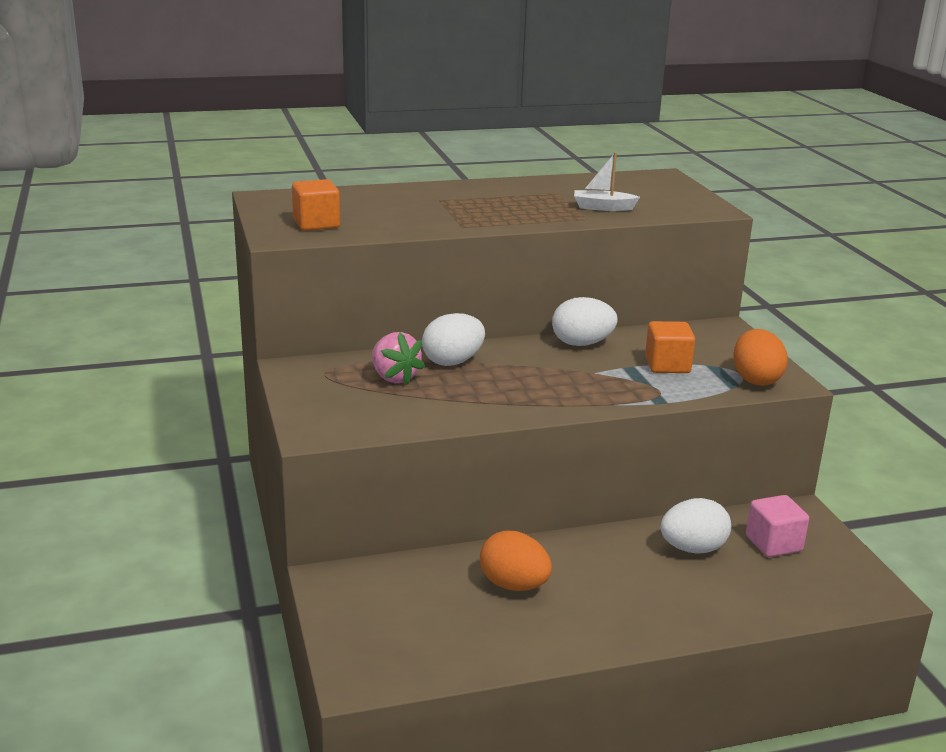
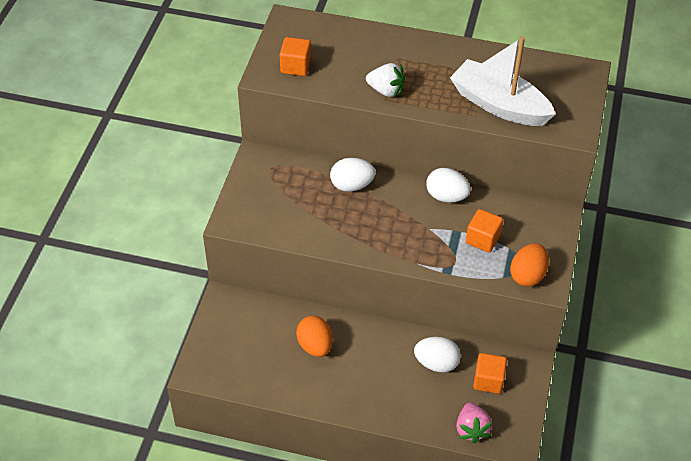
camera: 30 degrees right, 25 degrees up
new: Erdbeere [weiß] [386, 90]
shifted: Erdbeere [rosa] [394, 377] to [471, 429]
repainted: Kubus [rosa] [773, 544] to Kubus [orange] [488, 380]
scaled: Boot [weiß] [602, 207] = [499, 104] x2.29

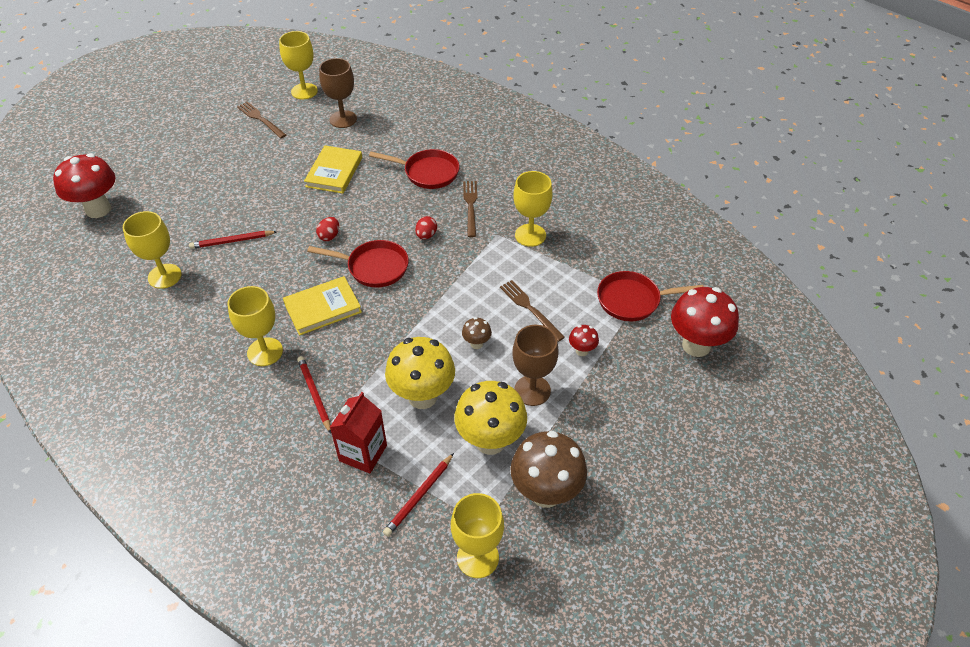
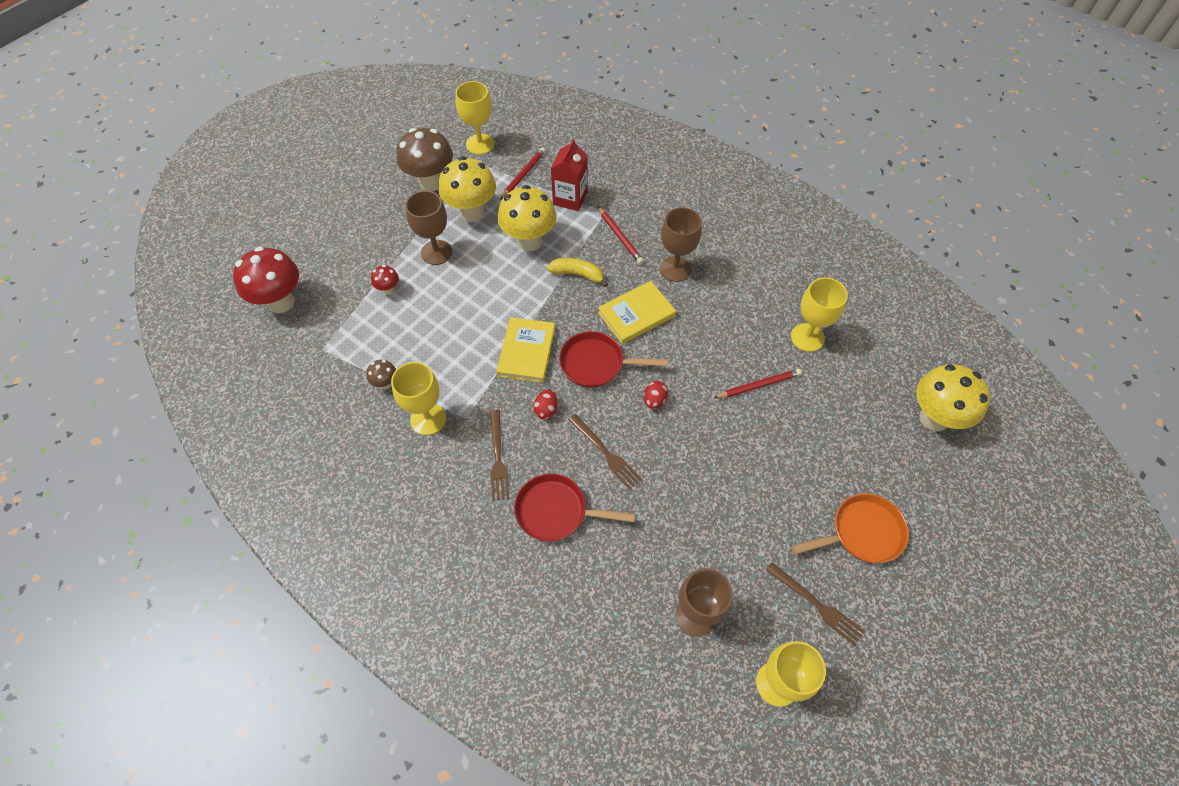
camera: 175 degrees right, 10 degrees up
gone: Pfanne [rot] [632, 300]
new: Banane [gelb] [578, 274]; Pfanne [orange] [862, 533]
shifted: Buch [gelb] [334, 172] to [526, 352]; Pilz [braun] [476, 344] to [386, 383]; Gabel [braun] [530, 309] to [605, 453]
repainted: Pilz [rot] [98, 209] to Pilz [gelb] [934, 418]; Kelch [gelb] [265, 352] to Kelch [braun] [675, 269]

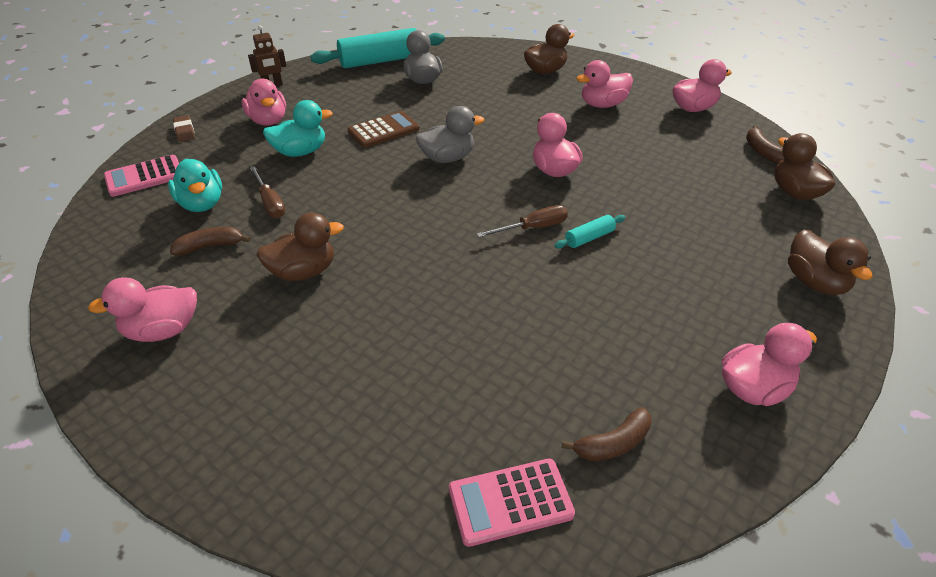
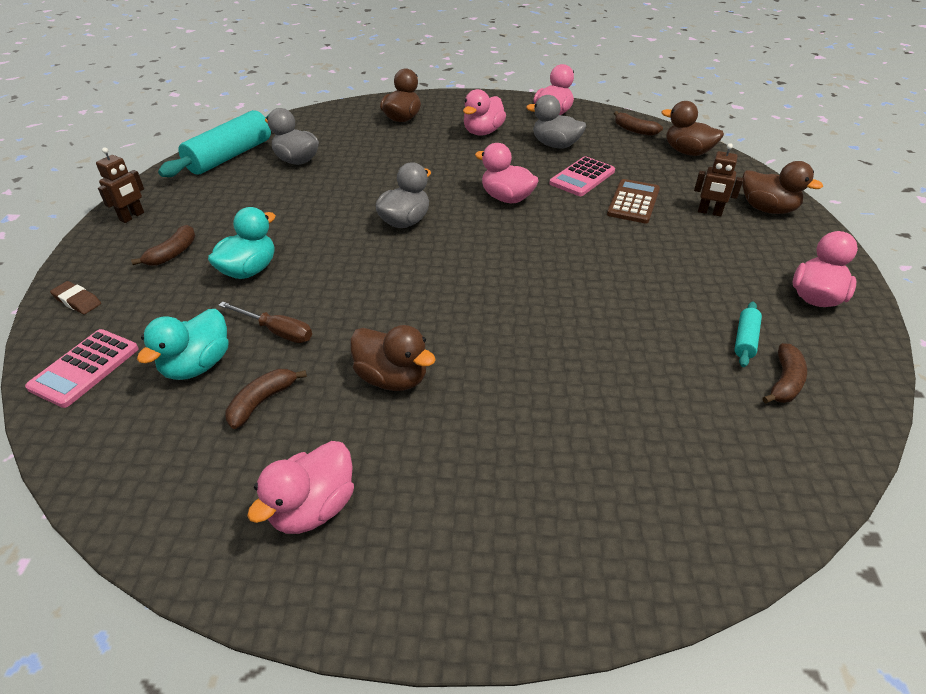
camera: 35 degrees left, 0 degrees up
gone: Schraubenzieher [braun] [533, 228]
new: Ente [grau] [555, 145]; Roboter [braun] [709, 212]
shifted: Taschenrechner [braun] [383, 130] to [633, 202]; Taschenrechner [rosa] [510, 502] to [582, 177]; Nudelholz [türkis] [589, 238] to [745, 340]
swapped: Ente [rosa] [268, 121] to Banane [braun] [173, 253]
rotated: Ente [türkis] [202, 204] = [197, 365] 90 degrees clockwise; Ente [braun] [303, 272] = [392, 378] 90 degrees clockwise

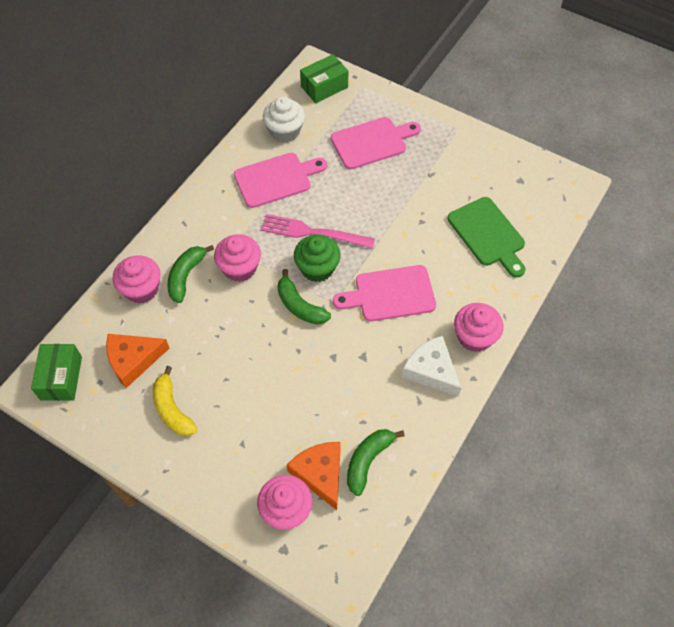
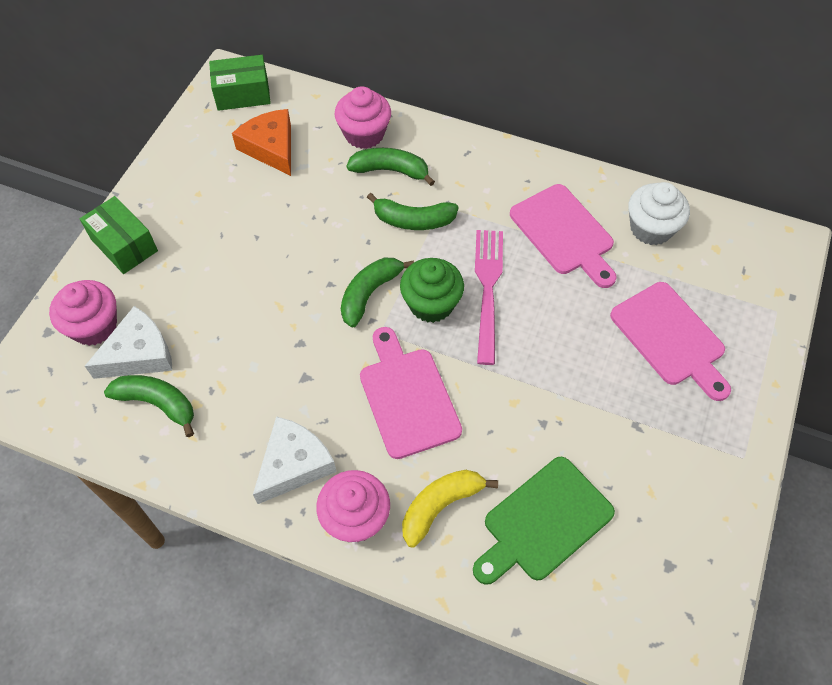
camera: 80 degrees right, 0 degrees up
shifted: Banane [gelb] [172, 409] to [440, 506]; Schachtel [grün] [324, 87] to [124, 245]
swapped: Muffin [rosa] [240, 268] to Banane [grün] [413, 220]
repainted: Käse [orange] [320, 474] to Käse [weiß] [139, 353]

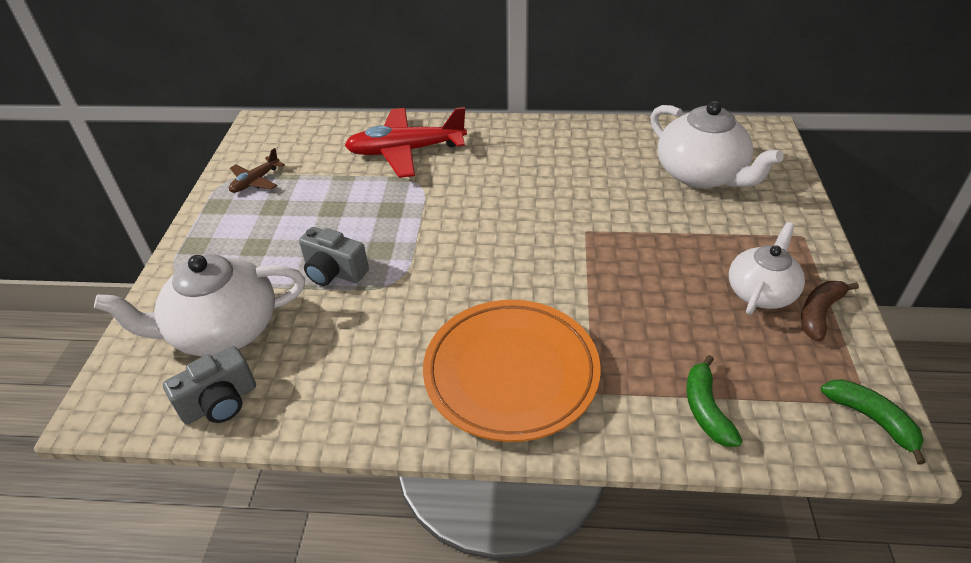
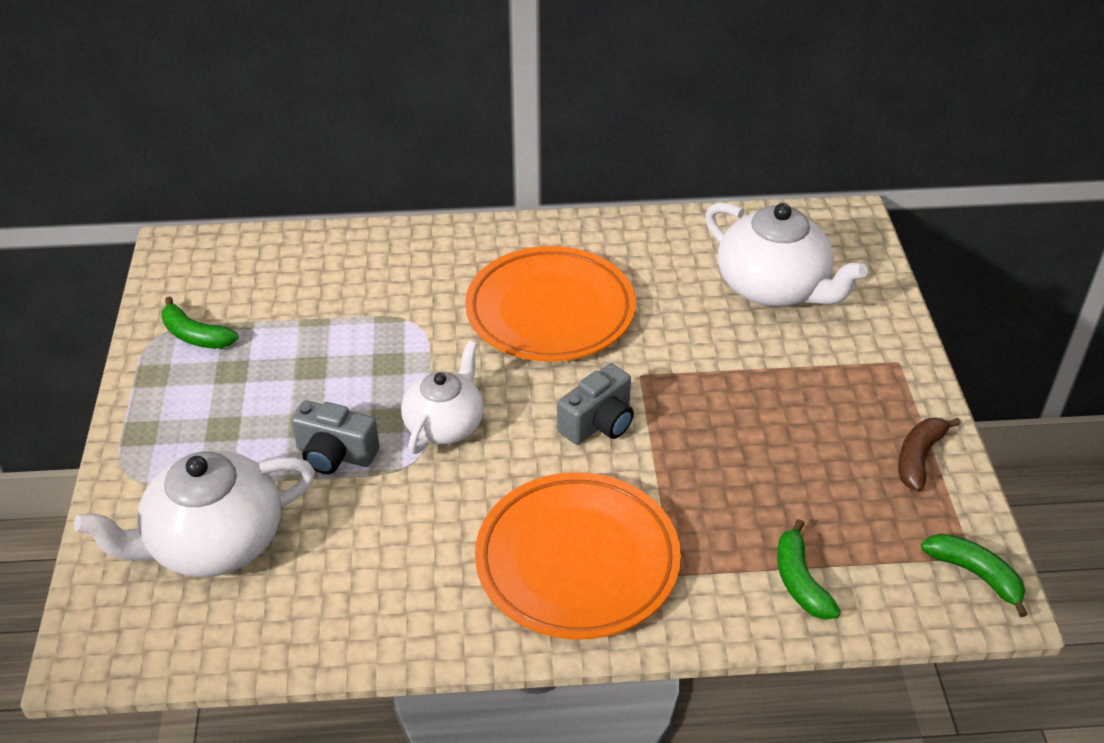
camera: 10 degrees left, 0 degrees up
gone: Flugzeug [rot] [406, 151]
new: Teller [orange] [550, 311]
shifted: Kamera [grau] [220, 403] to [598, 423]; Teekanne [weiß] [761, 292] to [445, 424]
swapped: Flugzeug [braun] [255, 181] to Banane [grün] [195, 335]

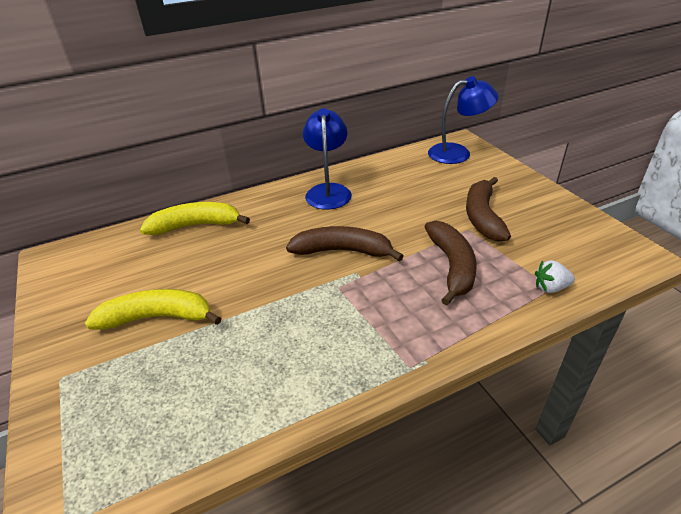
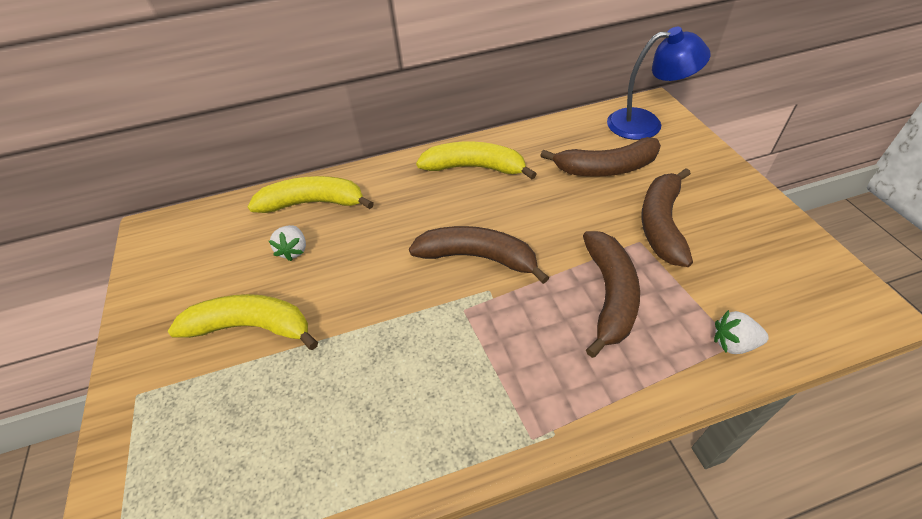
camera: 10 degrees right, 10 degrees up
new: Erdbeere [weiß] [294, 250]; Banane [braun] [606, 168]
swapped: Lampe [blau] [328, 191] to Banane [gelb] [474, 167]

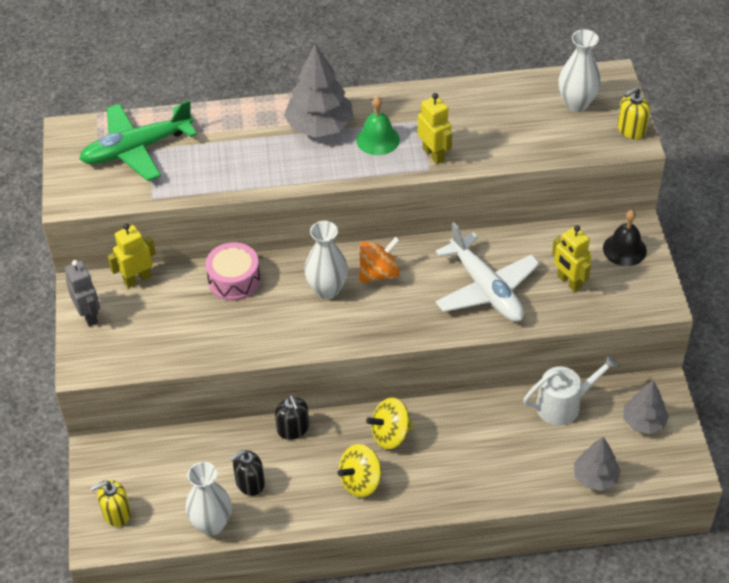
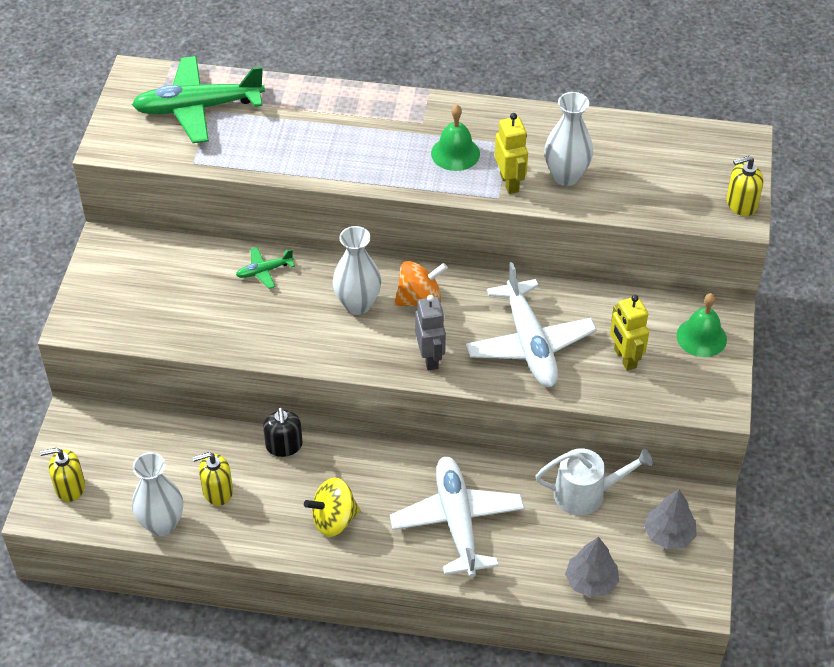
camera: 15 degrees right, 0 degrees up
gone: Roboter [gelb] [137, 279]; Baum [grau] [320, 126]; Kreisel [gelb] [390, 435]
new: Flugzeug [weiß] [457, 521]
shifted: Roboter [grau] [89, 315] to [430, 358]; Vase [weiß] [576, 104] to [566, 176]
swapped: Trommel [rosa] [234, 280] to Flugzeug [grün] [264, 271]
repainted: Seifenspender [schwarz] [250, 483] to Seifenspender [gelb] [217, 491]; Glocke [schwarz] [624, 249] to Glocke [grün] [701, 337]

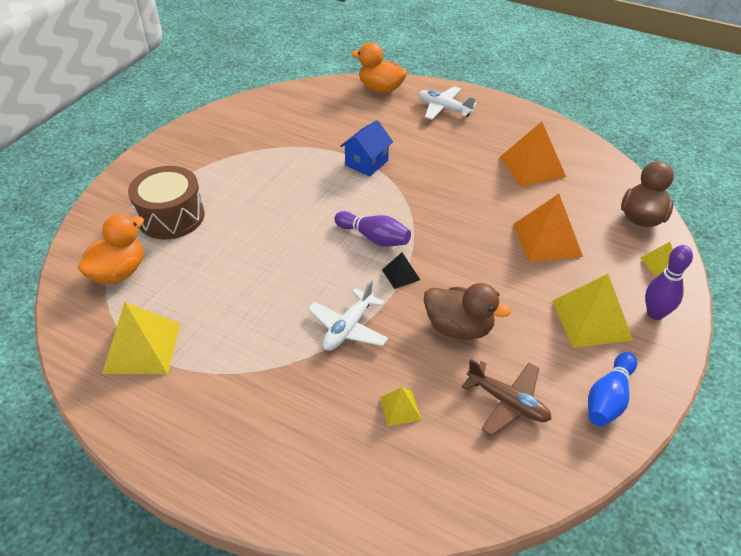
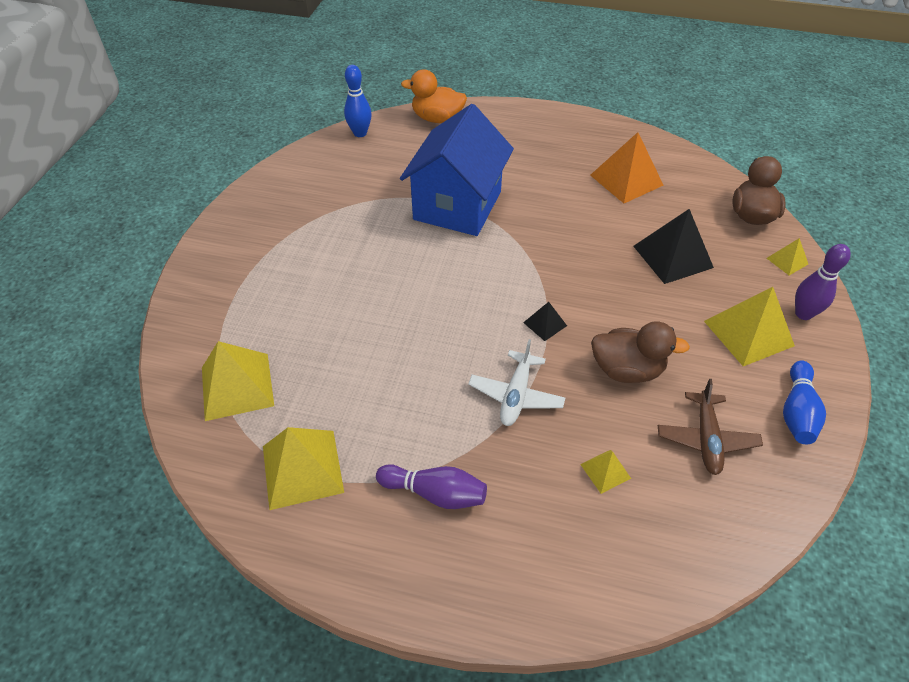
camera: 15 degrees left, 5 degrees up
gone: Trommel [braun] [171, 216]; Flugzeug [weiß] [444, 109]
new: Bowlingkegel [blau] [360, 133]
shifted: Bowlingkegel [lila] [374, 238] to [435, 493]
swapped: Ente [orange] [119, 272] to Pyramide [gelb] [237, 386]
repainted: Pyramide [orange] [547, 240] to Pyramide [schwarz] [672, 256]
rotated: Flugzeug [braun] [507, 402] = [706, 439] 75 degrees clockwise
scaled: Haus [blau] [366, 163] = [457, 205] x2.04

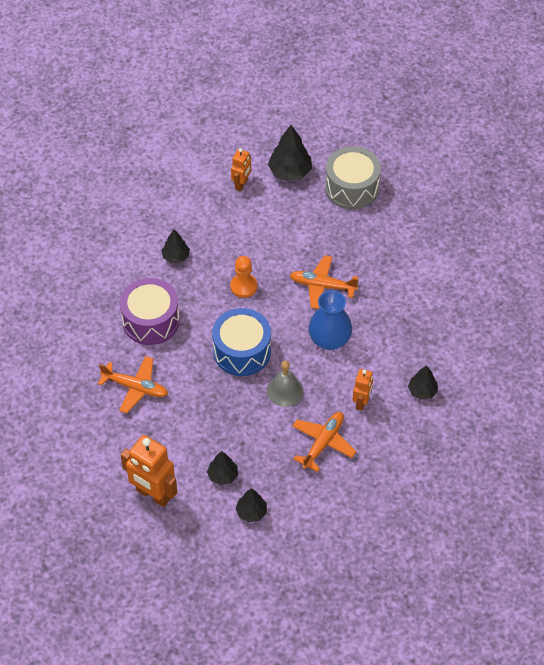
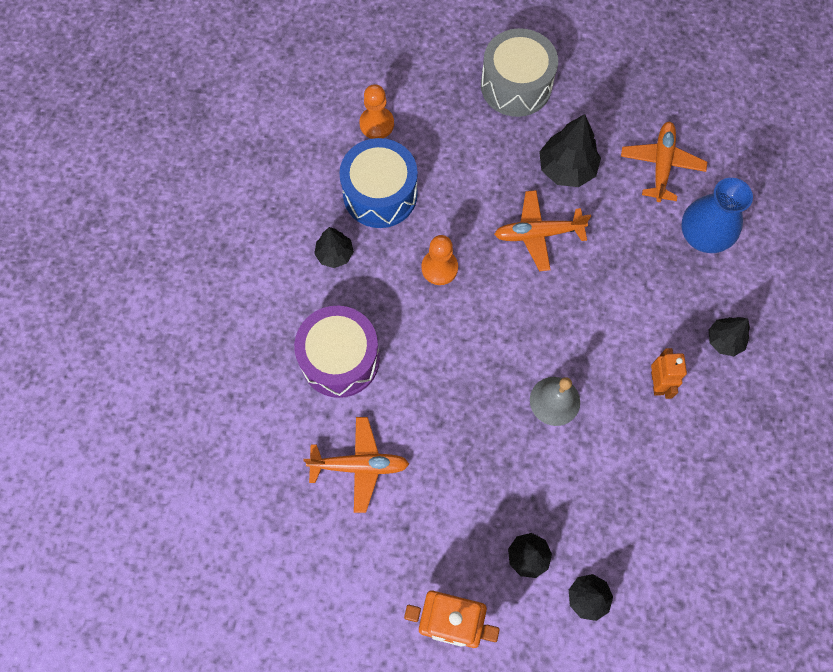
camera: 20 degrees left, 15 degrees up
shifted: Trommel [blau] [242, 351] to [380, 194]; Baum [schwarz] [290, 172] to [566, 169]; Flugzeug [orange] [323, 443] to [661, 164]; Vase [blau] [329, 339] to [703, 236]
swapped: Roboter [orange] [241, 184] to Bauer [orange] [376, 124]

